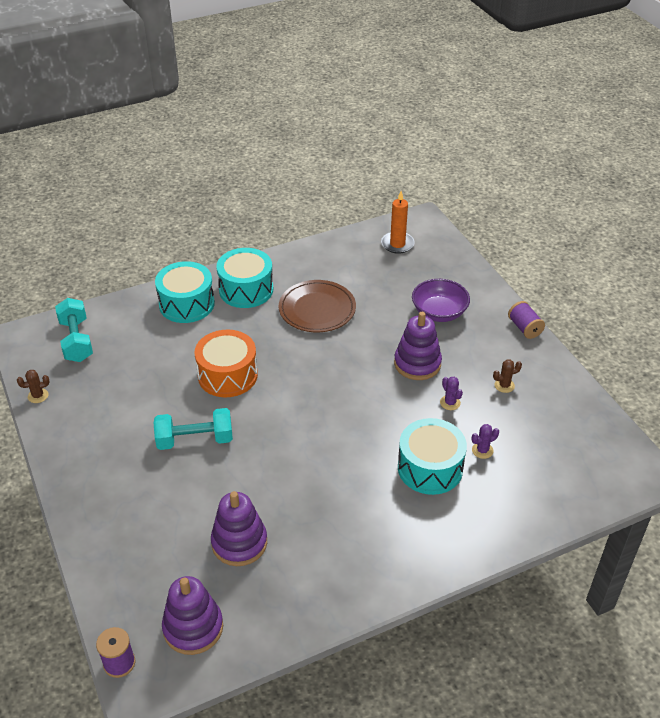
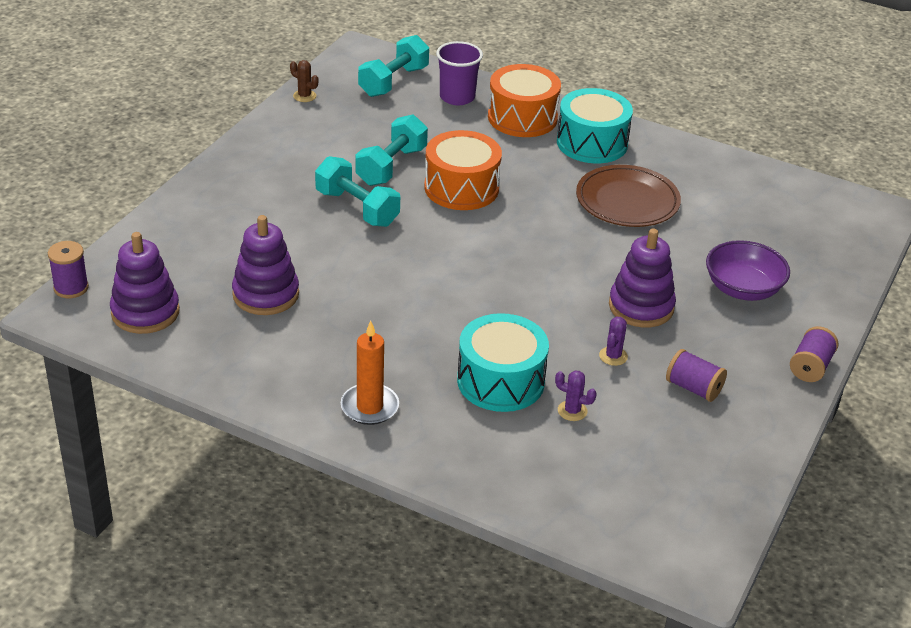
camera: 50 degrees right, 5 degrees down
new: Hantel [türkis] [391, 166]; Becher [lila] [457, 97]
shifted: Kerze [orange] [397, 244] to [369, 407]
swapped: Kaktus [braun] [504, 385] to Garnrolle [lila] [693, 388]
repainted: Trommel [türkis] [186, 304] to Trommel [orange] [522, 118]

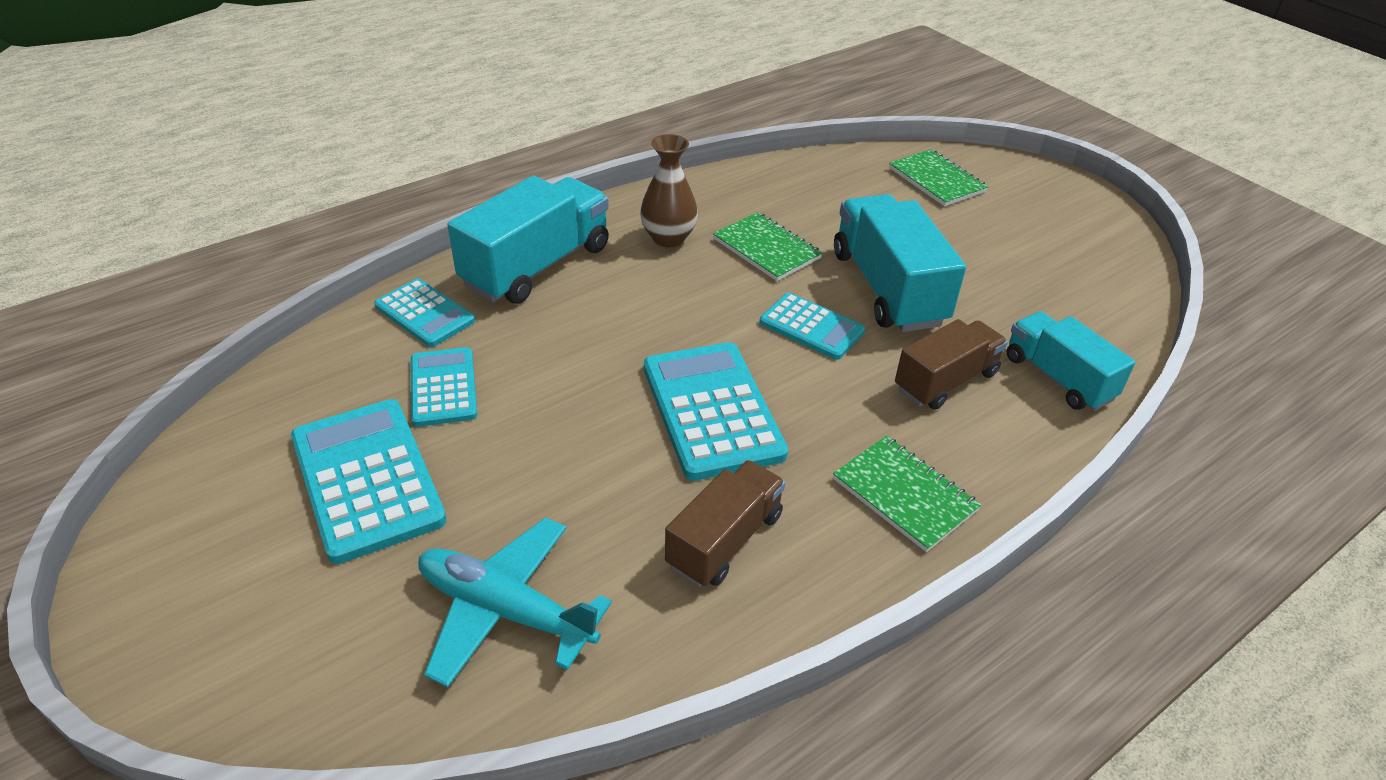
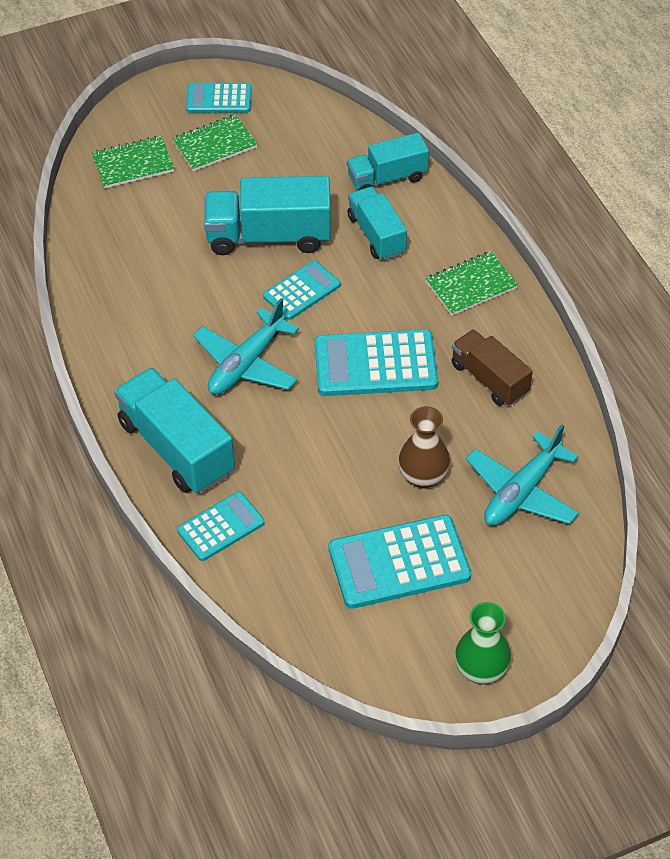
camera: 75 degrees left, 10 degrees up
new: Flugzeug [türkis] [246, 364]; Vase [grün] [481, 670]
shifted: Taschenrechner [türkis] [443, 387] to [219, 99]; Vase [braun] [668, 238] to [423, 476]; Notizbuch [grün] [766, 249] to [214, 145]
repainted: Lastwagen [braun] [945, 381] to Lastwagen [türkis] [376, 235]

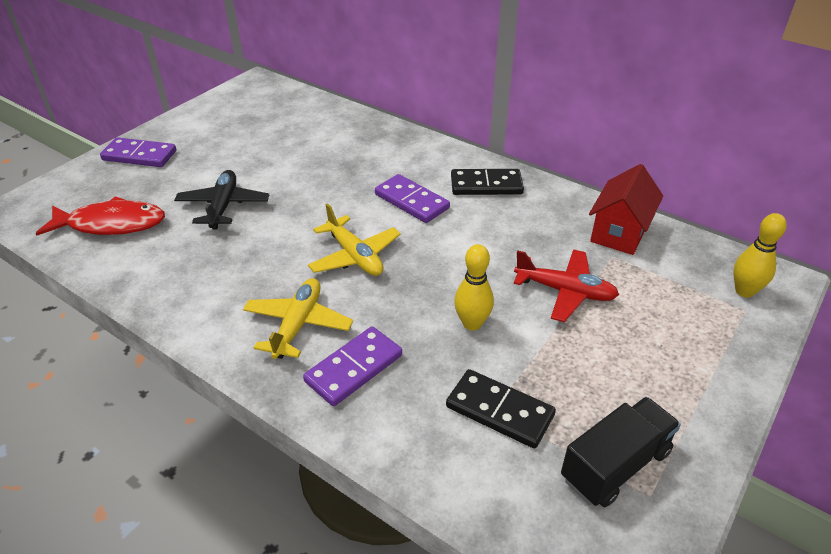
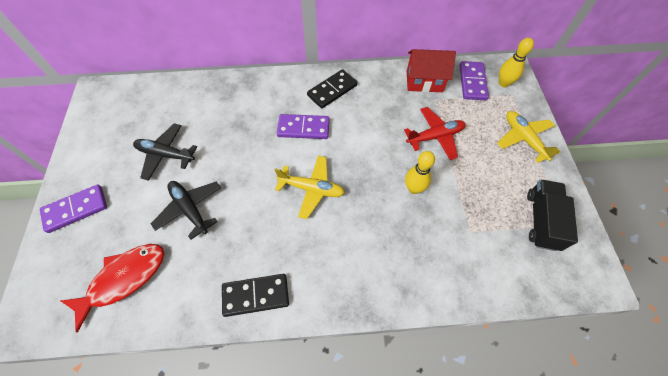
camera: 40 degrees left, 20 degrees up
new: Flugzeug [schwarz] [166, 155]
shifted: Flugzeug [gelb] [298, 325] to [523, 139]; Dominostein [lila] [354, 368] to [472, 82]; Dominostein [schwarz] [499, 411] to [256, 295]
rotated: Haus [rot] [619, 232] = [424, 81] 75 degrees counterclockwise

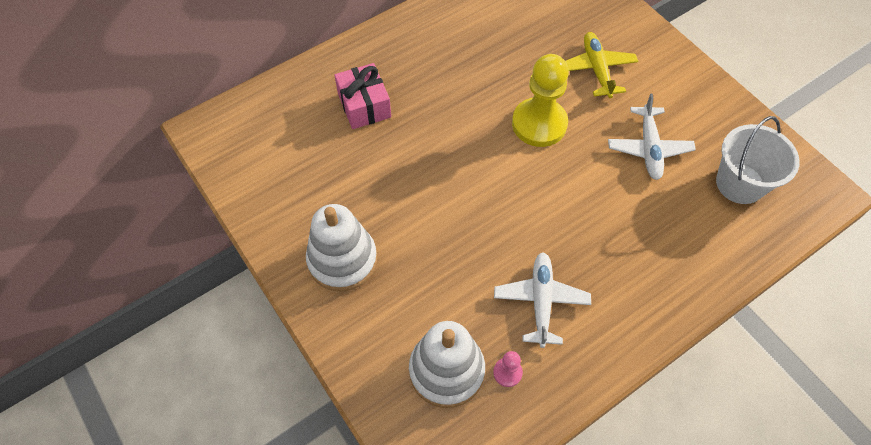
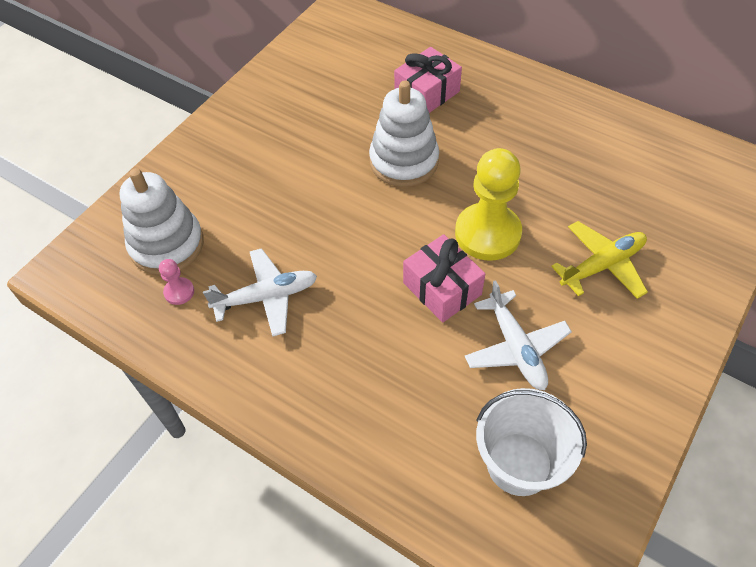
camera: 70 degrees right, 5 degrees down
new: Geschenk [rosa] [442, 288]
shifted: Stapelspielzeug [weiß] [342, 260] to [404, 161]
rotated: Flugzeug [weiß] [648, 148] = [516, 348] 90 degrees counterclockwise

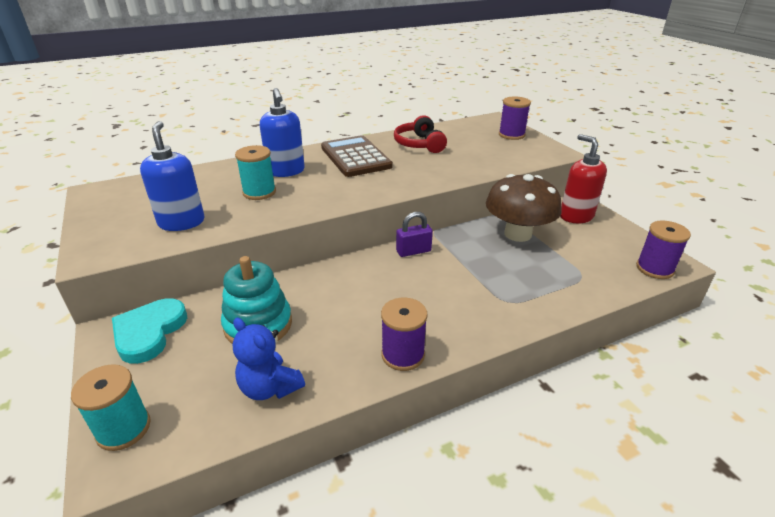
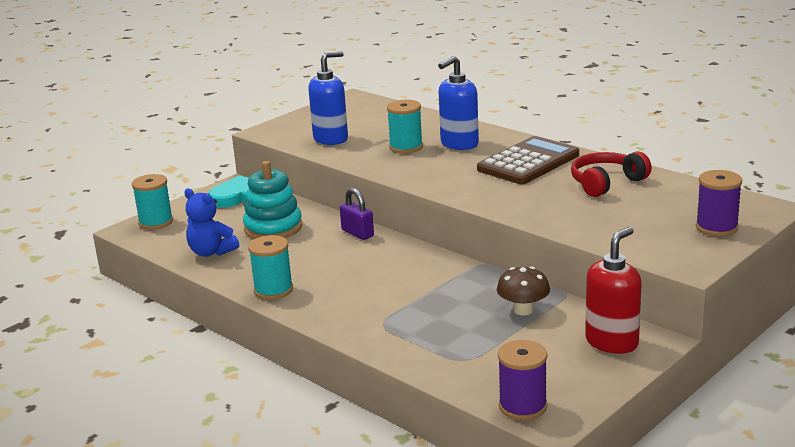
camera: 70 degrees right, 10 degrees down
shifted: Vorhängeschloss [lila] [413, 251] to [357, 233]
repainted: Garnrolle [lila] [403, 355] to Garnrolle [türkis] [273, 290]
rotated: Teddybär [blau] [270, 387] = [211, 252] 75 degrees counterclockwise
scaled: Pilz [braun] [517, 234] = [523, 310] x0.56

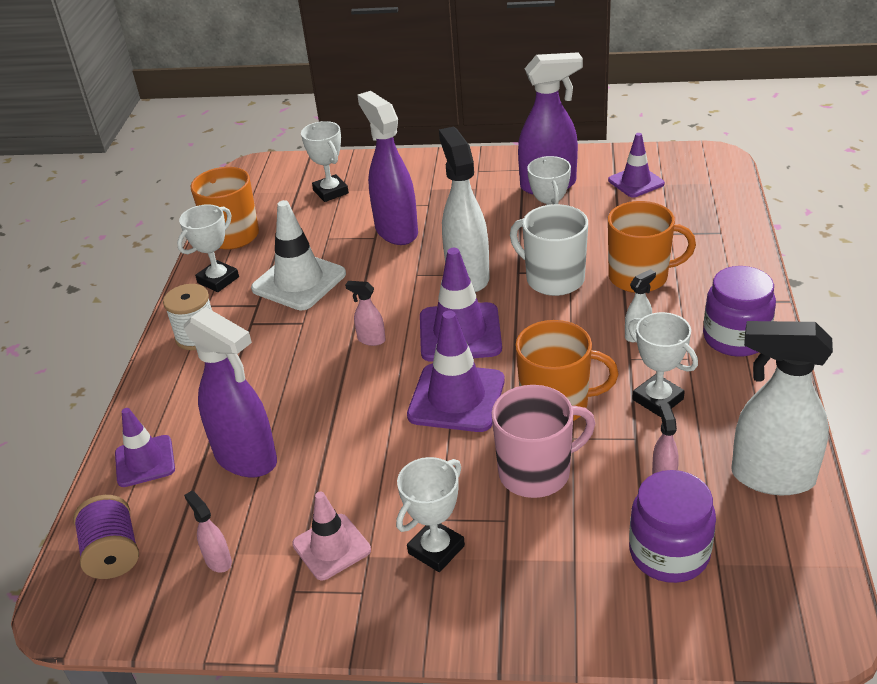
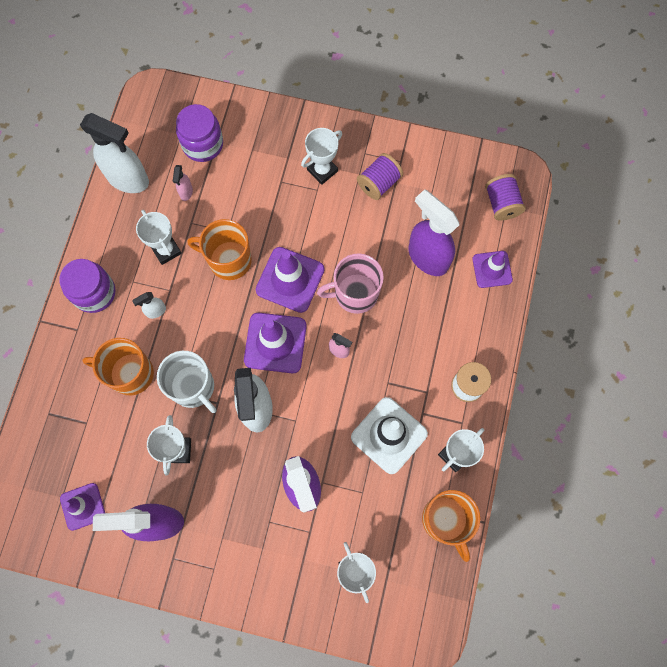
camera: 175 degrees left, 35 degrees up
gone: Sprühflasche [rosa] [218, 560]
shifted: Tasse [rosa] [536, 472] to [355, 294]
swapped: Leitkegel [rosa] [331, 547] to Garnrolle [lila] [379, 183]

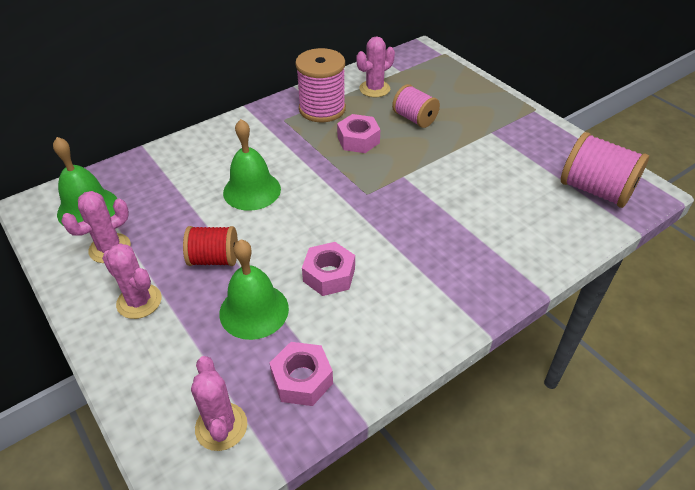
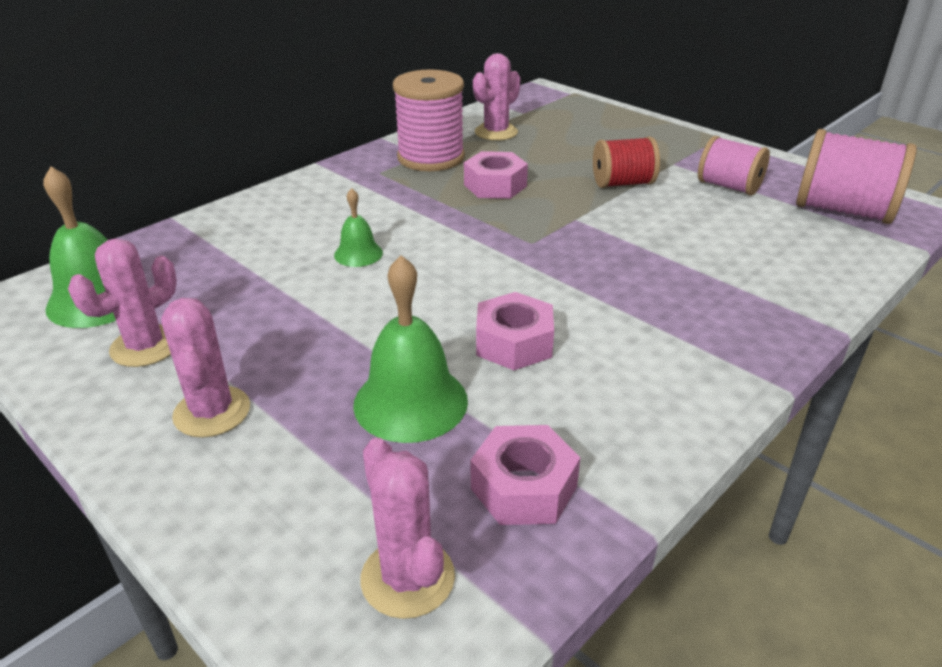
camera: 10 degrees left, 10 degrees down
shifted: Garnrolle [rot] [214, 259] to [622, 183]; Garnrolle [rosa] [414, 119] to [728, 186]
rotated: Kaktus [rosa] [139, 301] = [212, 412] 45 degrees clockwise
scaled: Glocke [grün] [252, 190] = [358, 254] x0.55

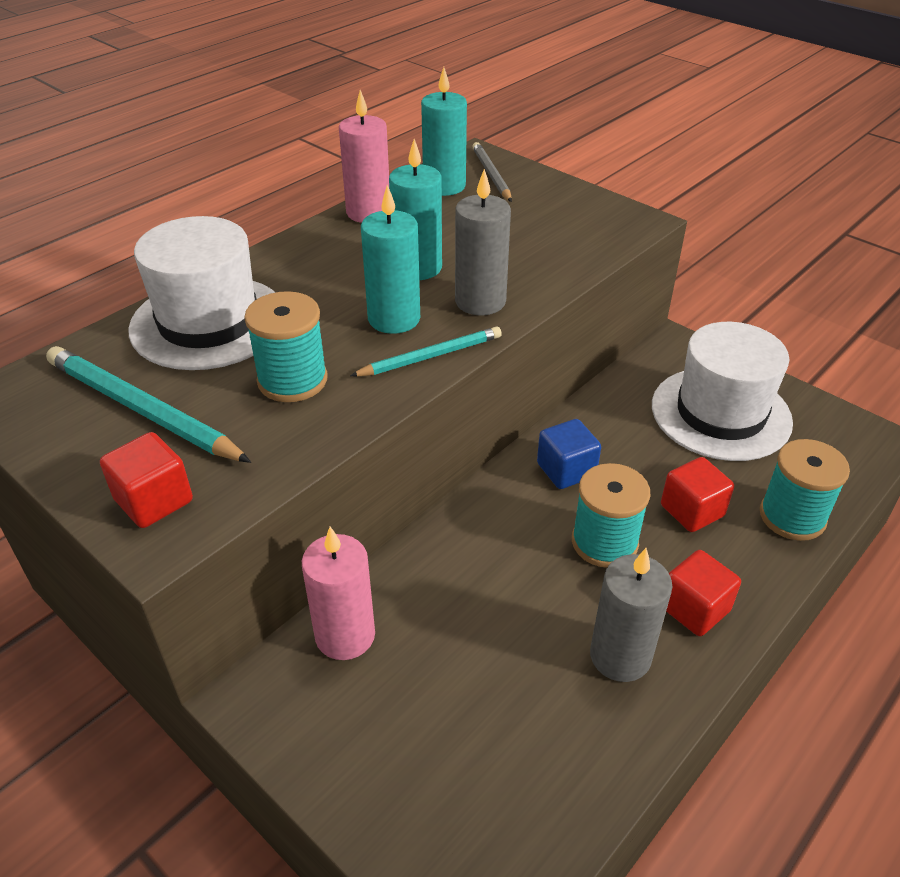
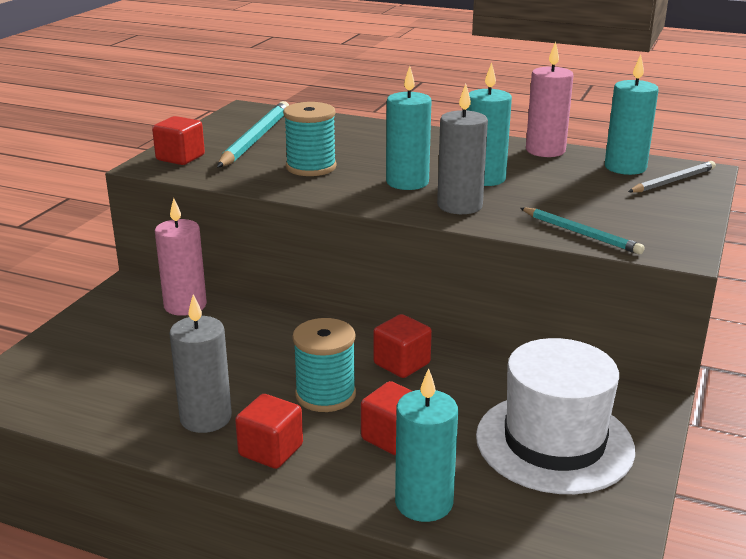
camera: 70 degrees right, 15 degrees down
gone: Hut [weiß] [209, 322]
shifted: Bleistift [türkis] [430, 356] to [580, 233]
swapped: Garnrolle [türkis] [792, 516] to Kerze [türkis] [424, 502]
repainted: Kubus [blau] [566, 470] to Kubus [rot] [401, 364]

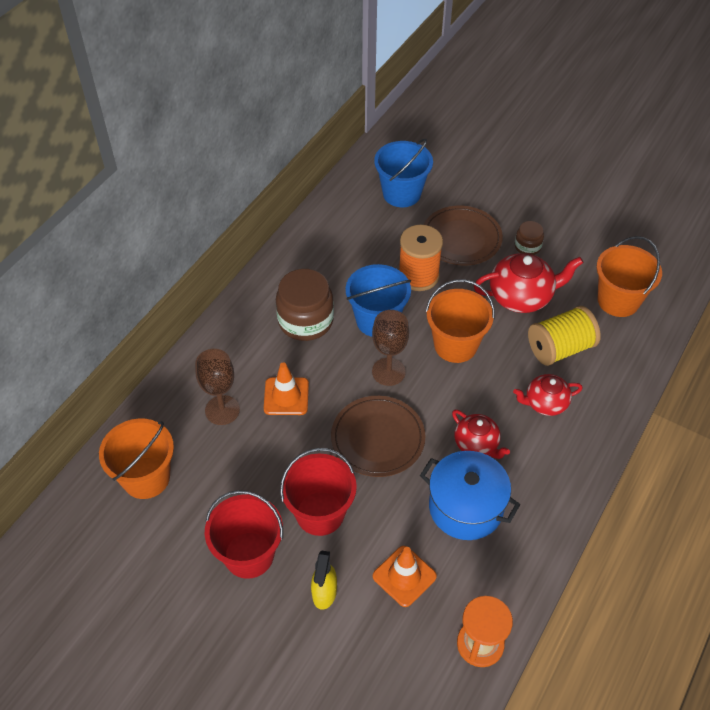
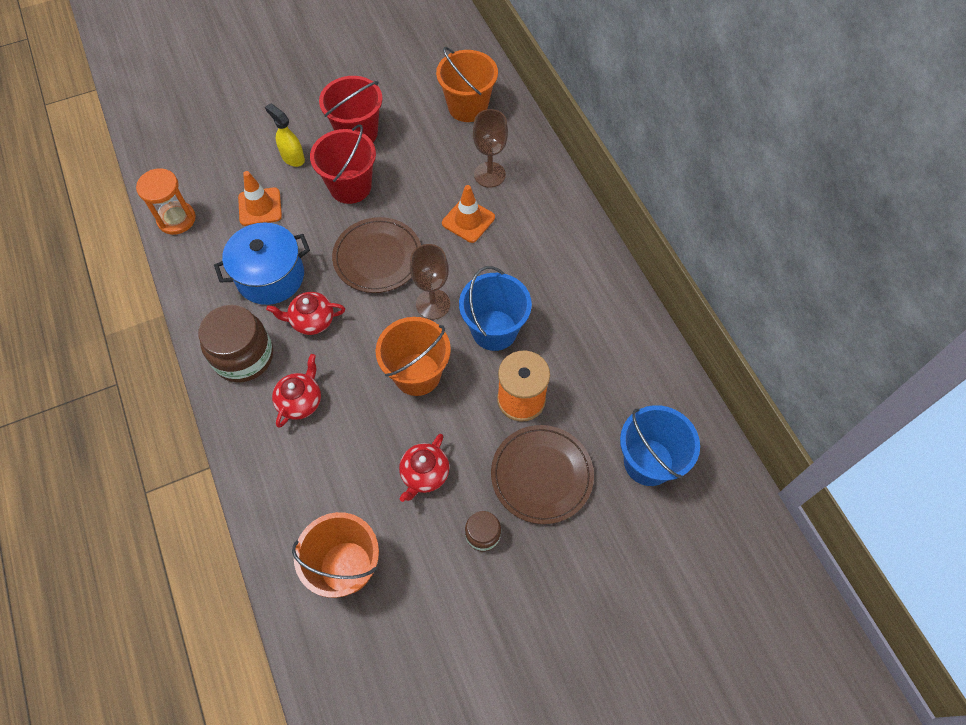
camera: 125 degrees right, 10 degrees up
gone: Garnrolle [gelb] [560, 348]
shifted: Einmachglas [braun] [305, 321] to [243, 356]
scaled: Teekanne [rot] [521, 297] = [424, 474] x0.63

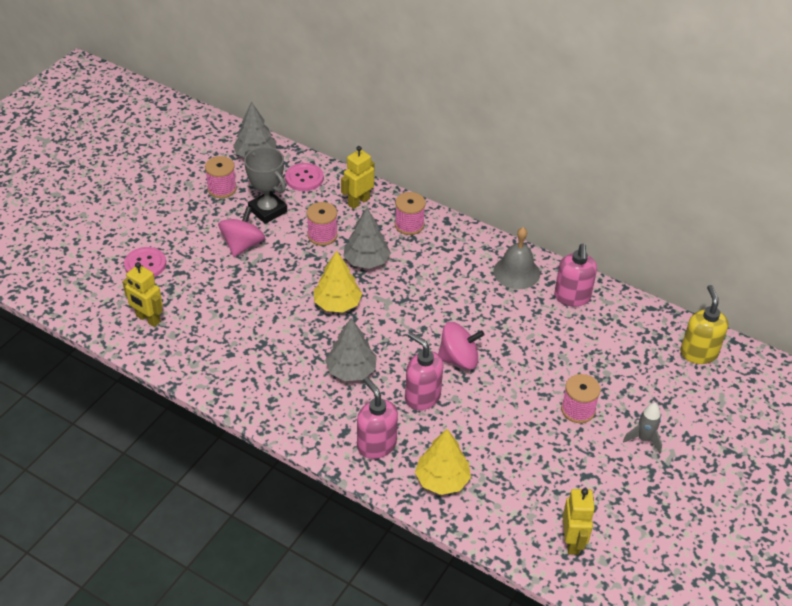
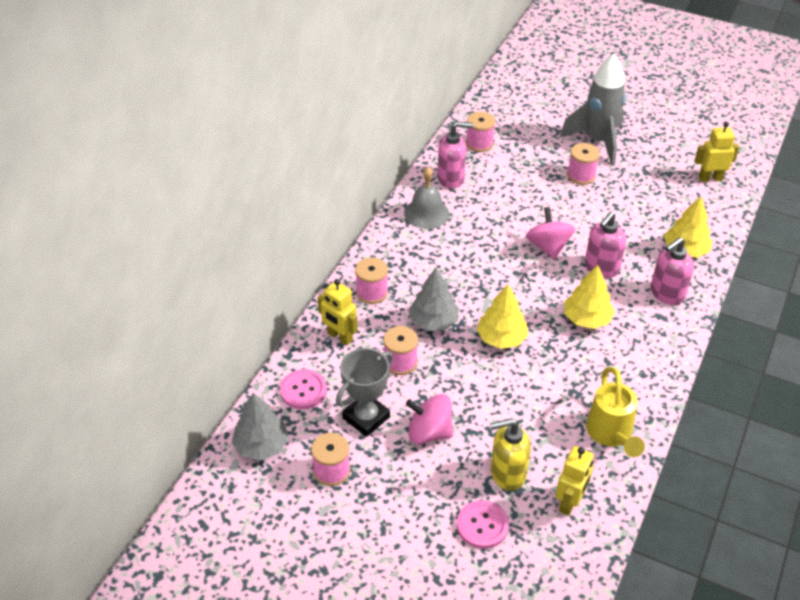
camera: 95 degrees left, 0 degrees up
new: Garnrolle [rosa] [479, 143]; Gießkanne [gelb] [611, 435]
shifted: Seifenspender [gelb] [698, 353] to [507, 474]
repainted: Baum [grau] [351, 370] to Baum [gelb] [586, 319]
scaled: Rakete [grau] [644, 439] = [597, 142] x2.21

